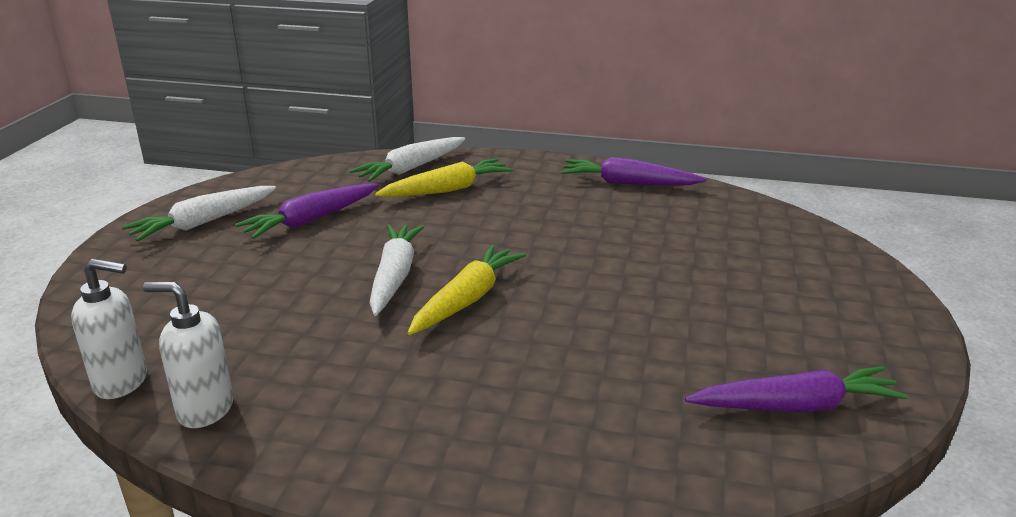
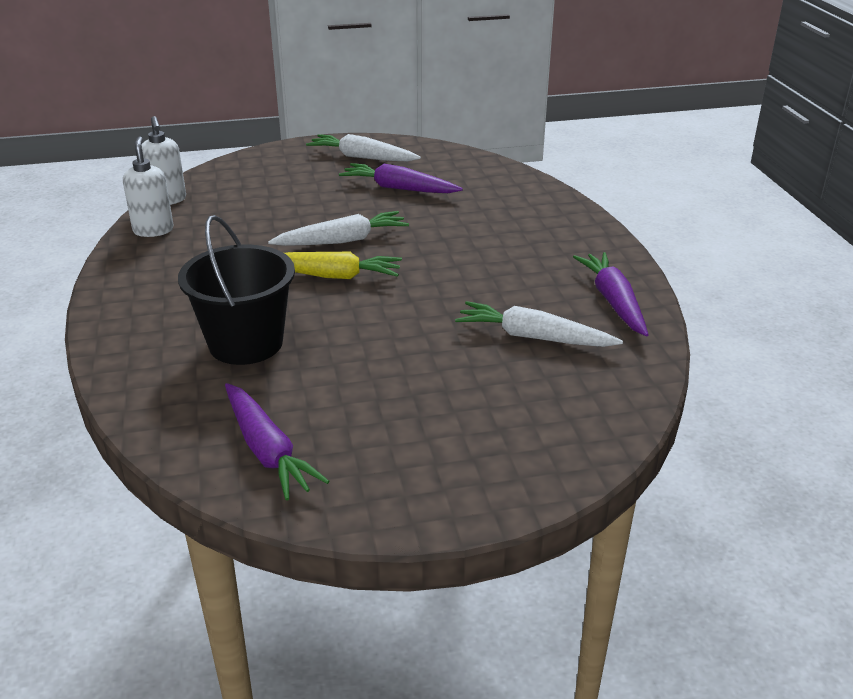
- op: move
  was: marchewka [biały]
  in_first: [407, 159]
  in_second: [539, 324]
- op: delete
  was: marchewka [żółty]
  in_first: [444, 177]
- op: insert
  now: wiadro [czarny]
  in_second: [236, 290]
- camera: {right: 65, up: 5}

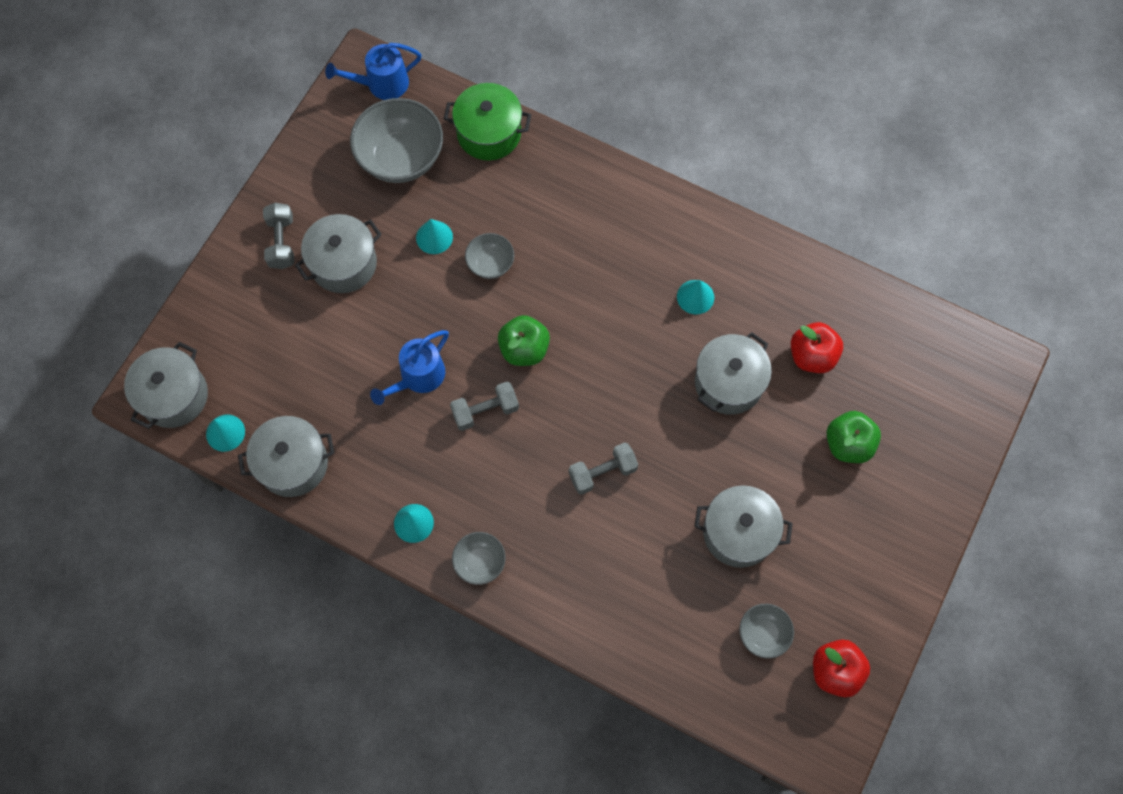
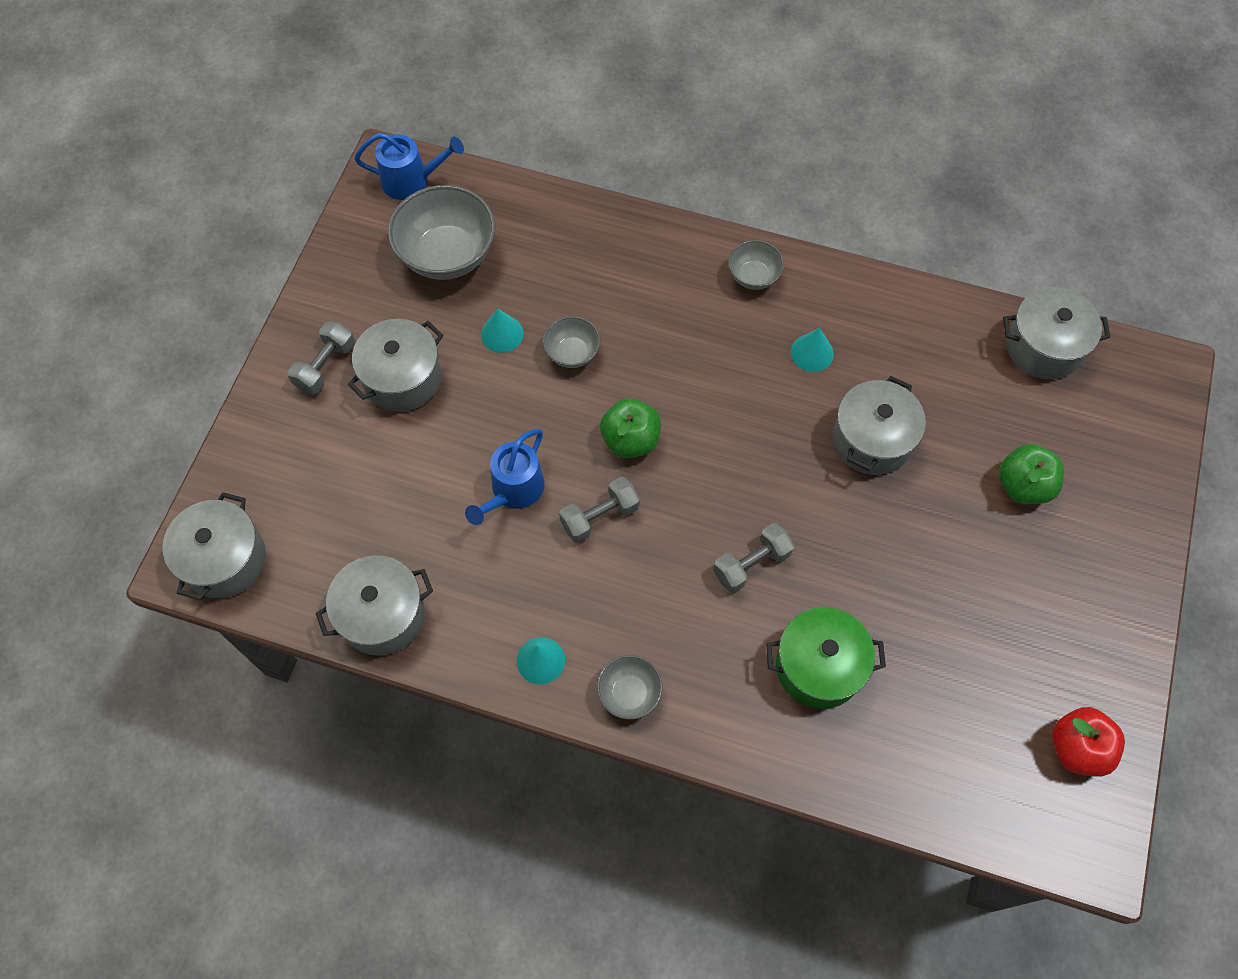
- op: rotate
  was: konewka [niebieski]
  in_first: [373, 71]
  in_second: [409, 166]
  clockwise: -150
- op: move
  was: garnek [zielony]
  in_first: [487, 122]
  in_second: [826, 658]
- op: rotate
  was: hantel [szary]
  in_first: [278, 236]
  in_second: [321, 358]
  clockwise: 45
- op: delete
  was: jabłko [czerwony]
  in_first: [817, 347]
- op: delete
  was: stożek [turkusowy]
  in_first: [225, 433]
- op: move
  was: garnek [szary]
  in_first: [743, 526]
  in_second: [1056, 333]
- op: move
  was: miska [szary]
  in_first: [766, 631]
  in_second: [756, 265]
- camera: {right: -10, up: -5}

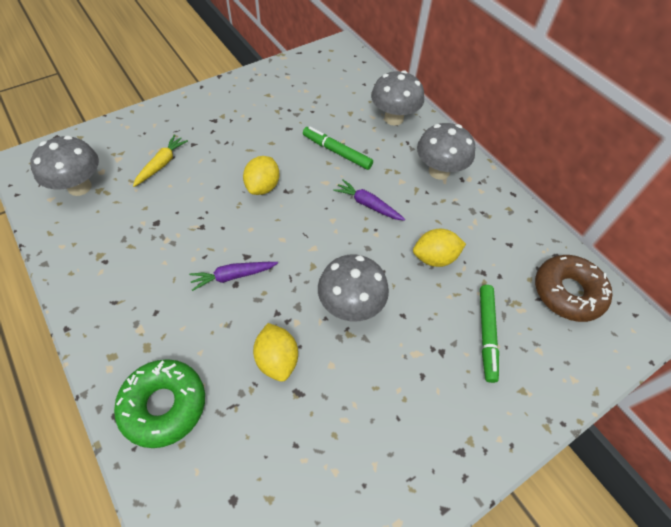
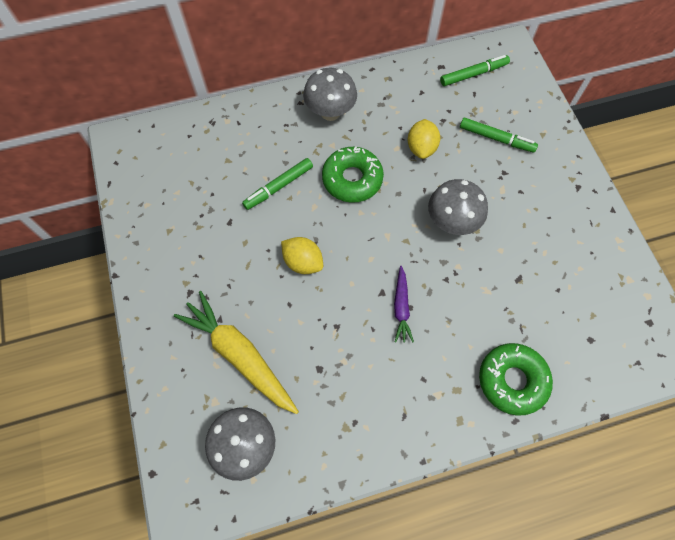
- op: delete
  was: grzyb [szary]
  in_first: [397, 98]
- op: resize
  was: marchewka [żółty]
  in_first: [160, 161]
  in_second: [236, 352]
  ratio: 1.91
- op: replace
  was: marchewka [fioletowy]
  now: donut [zielony]
  in_first: [369, 200]
  in_second: [353, 174]
- op: replace
  was: donut [brązowy]
  now: flamaster [zielony]
  in_first: [574, 288]
  in_second: [475, 70]
- op: delete
  was: cytryna [żółty]
  in_first: [275, 352]
- camera: {right: -70, up: 10}

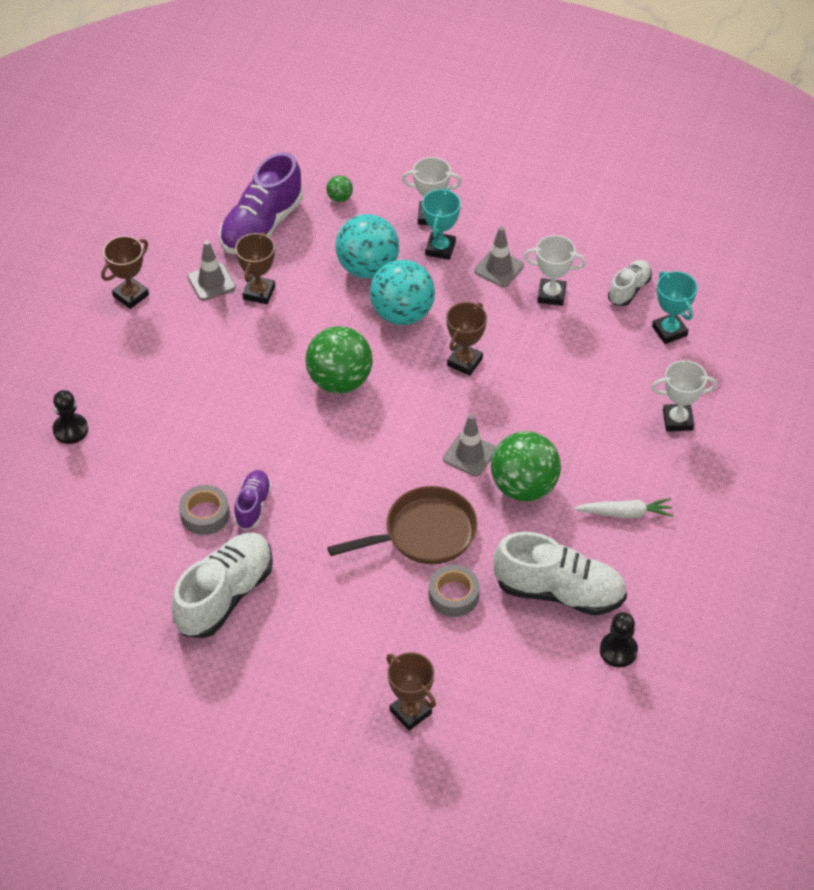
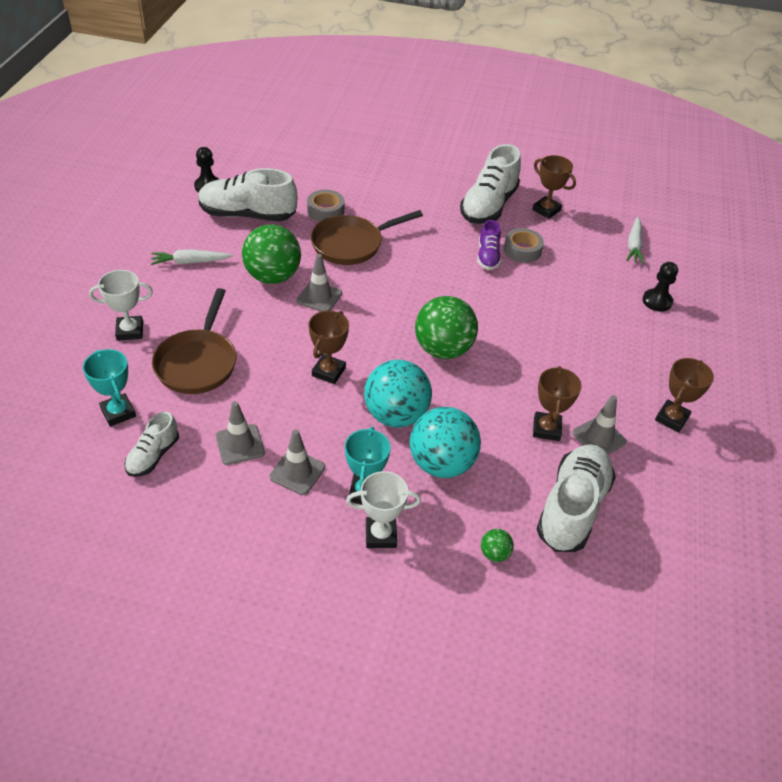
- op: recolor
  was: but [fioletowy]
  now: but [biały]
  in_first: [261, 203]
  in_second: [576, 498]
- op: replace
  was: puchar [biały]
  now: pachołek [szary]
  in_first: [555, 270]
  in_second: [240, 433]
- op: move
  was: puchar [brązowy]
  in_first: [411, 691]
  in_second: [554, 187]
- op: insert
  now: marchewka [biały]
  in_second: [635, 240]
- op: insert
  now: patelnia [brązowy]
  in_second: [194, 341]
- camera: {right: 170, up: -5}

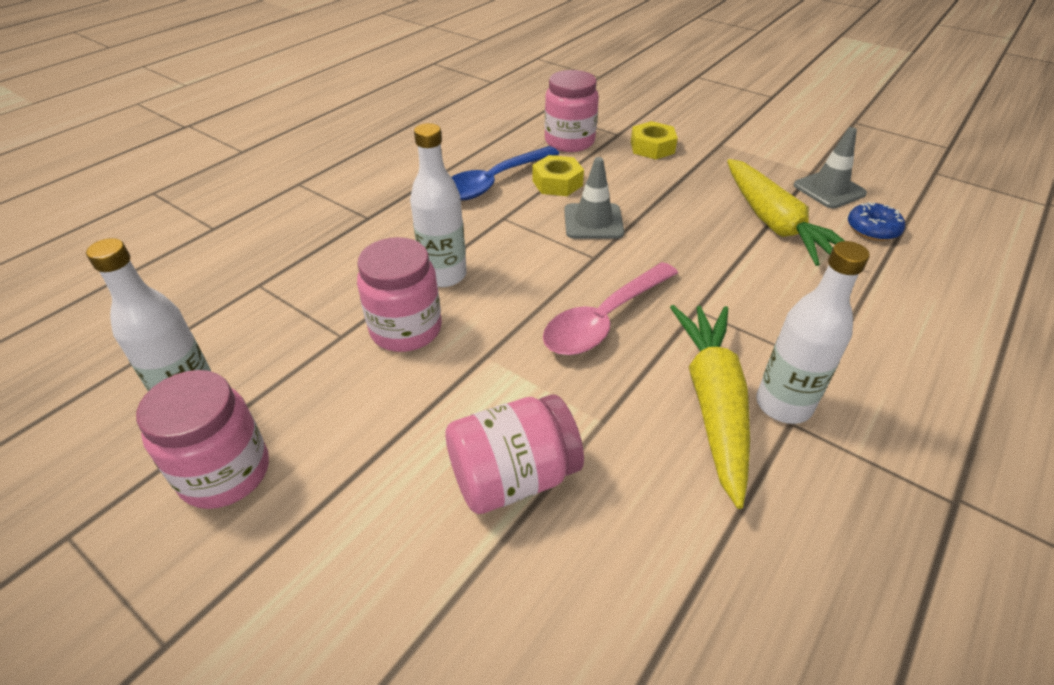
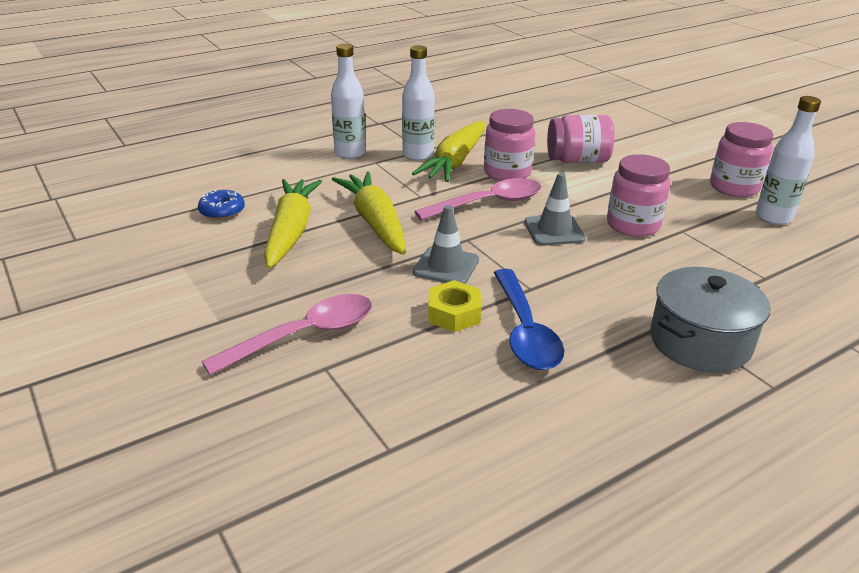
- op: move
  was: słoik [różowy]
  in_first: [572, 111]
  in_second: [509, 145]
- op: replace
  was: nakrętka [żółty]
  now: łyżka [różowy]
  in_first: [654, 140]
  in_second: [287, 334]
- op: move
  was: butelka [biały]
  in_first: [438, 205]
  in_second: [348, 101]
- op: move
  was: pachołek [szary]
  in_first: [830, 168]
  in_second: [555, 209]
- op: rotate
  was: łyżka [niebieski]
  in_first: [505, 173]
  in_second: [529, 319]
  clockwise: 105
- op: insert
  now: marchewka [żółty]
  in_second: [369, 213]
- op: insert
  now: garnek [szary]
  in_second: [710, 320]
- camera: {right: -160, up: -10}

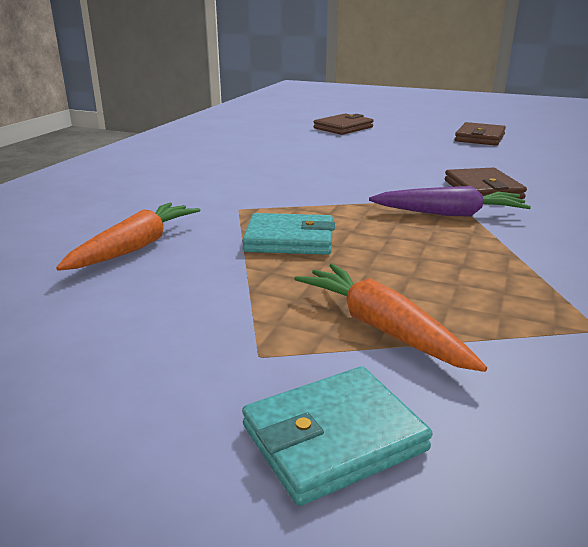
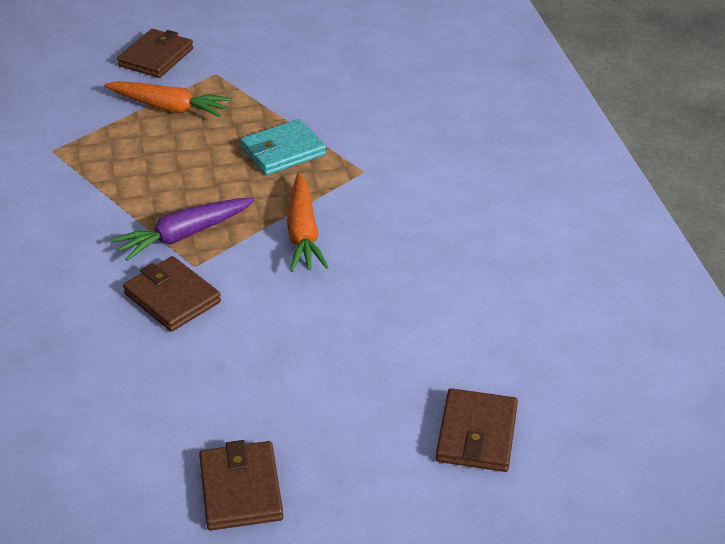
- op: move
  was: marchewka [pomarańczowy]
  in_first: [128, 237]
  in_second: [308, 222]
- op: recolor
  was: portfel [turkusowy]
  now: portfel [brązowy]
  in_first: [337, 436]
  in_second: [155, 53]
- camera: {right: 145, up: 15}

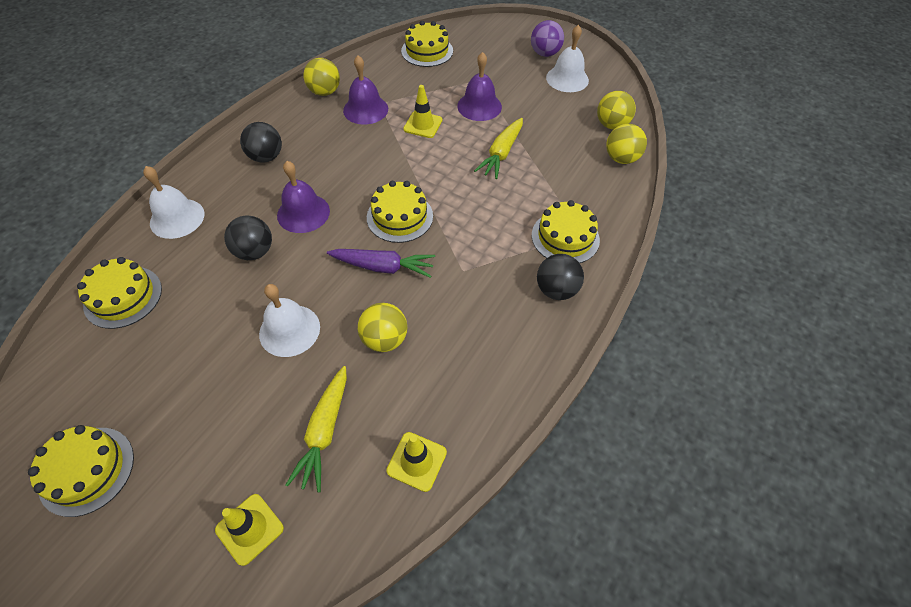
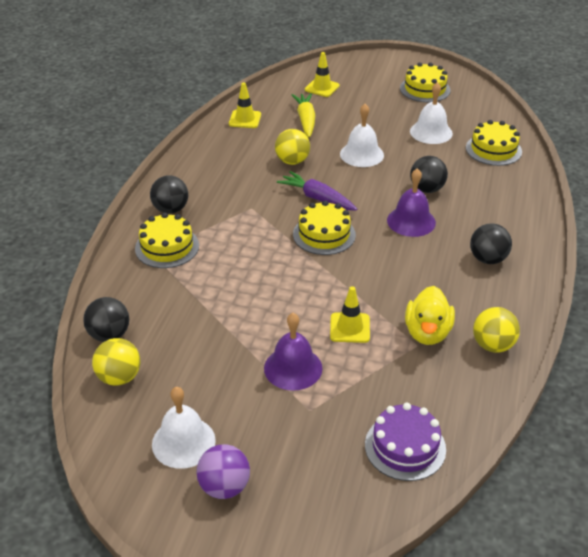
- op: recolor
  was: tort [żółty]
  now: tort [fioletowy]
  in_first: [427, 44]
  in_second: [405, 442]
- op: replace
  was: dzwonek [fioletowy]
  now: kaczka [żółty]
  in_first: [365, 90]
  in_second: [430, 315]
- op: delete
  was: marchewka [żółty]
  in_first: [498, 148]
- op: recolor
  was: piłka [żółty]
  now: piłka [czarny]
  in_first: [626, 144]
  in_second: [106, 319]
- op: move
  was: dzwonek [biały]
  in_first: [174, 202]
  in_second: [431, 113]
- op: rotate
  was: marchewka [fioletowy]
  in_first: [381, 263]
  in_second: [317, 191]
  clockwise: 45
- camera: {right: 165, up: -15}

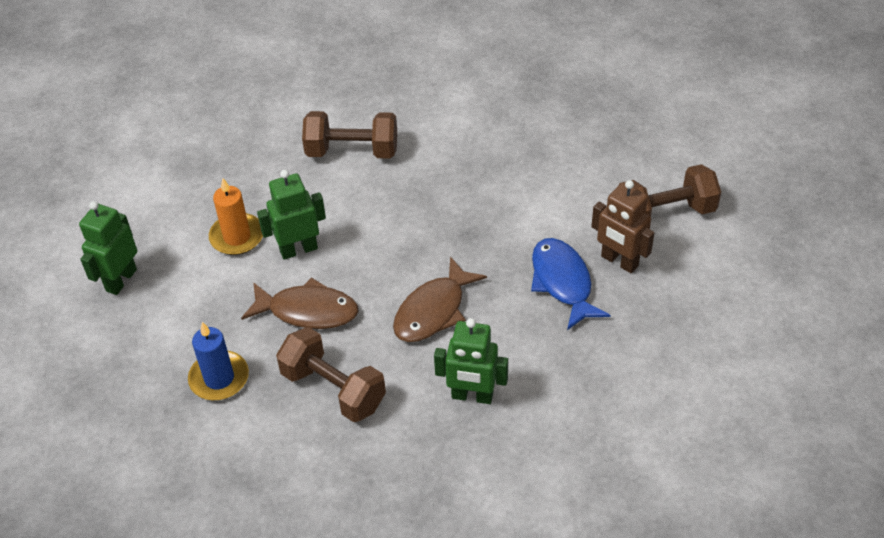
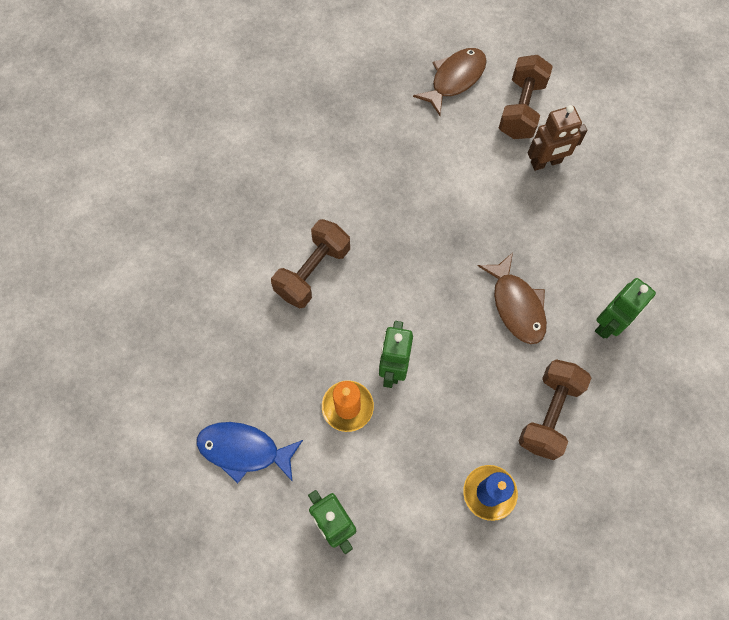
- op: move
  was: ryba [niebieski]
  in_first: [571, 284]
  in_second: [249, 452]
- op: move
  was: ryba [brązowy]
  in_first: [299, 303]
  in_second: [450, 82]
- op: rotate
  was: hantel [brązowy]
  in_first: [331, 374]
  in_second: [554, 409]
  clockwise: -45
- camera: {right: -60, up: 20}

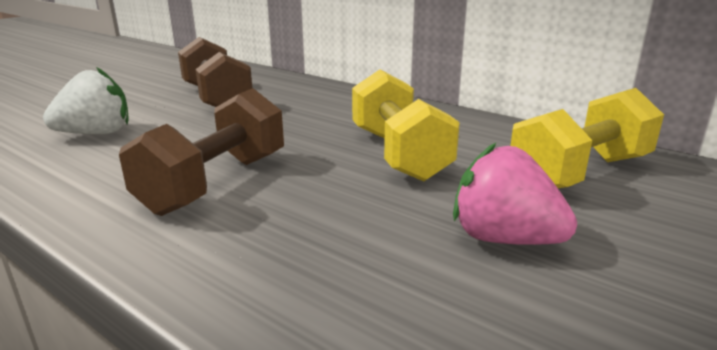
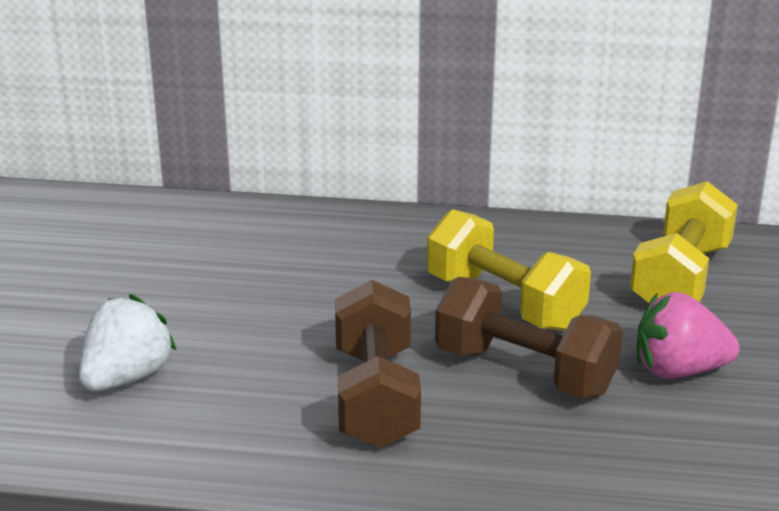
- op: move
  was: hantel [brązowy]
  in_first: [215, 72]
  in_second: [529, 337]
- camera: {right: -30, up: 5}

